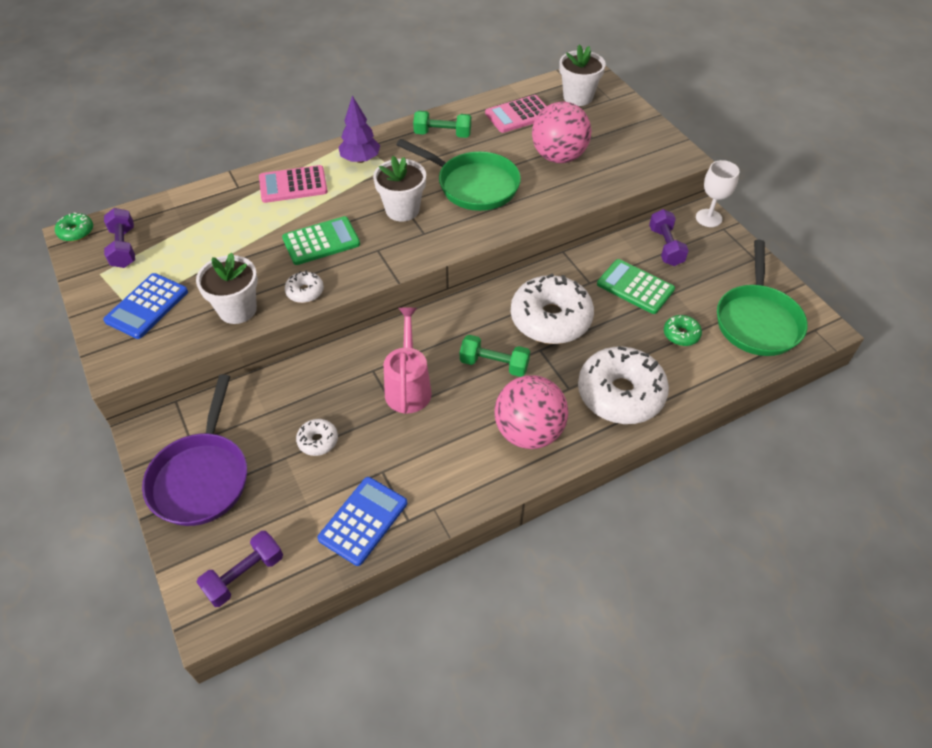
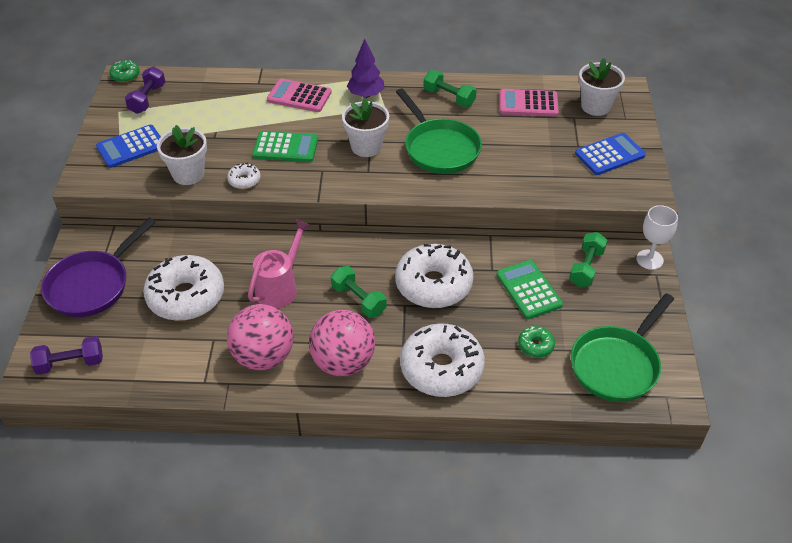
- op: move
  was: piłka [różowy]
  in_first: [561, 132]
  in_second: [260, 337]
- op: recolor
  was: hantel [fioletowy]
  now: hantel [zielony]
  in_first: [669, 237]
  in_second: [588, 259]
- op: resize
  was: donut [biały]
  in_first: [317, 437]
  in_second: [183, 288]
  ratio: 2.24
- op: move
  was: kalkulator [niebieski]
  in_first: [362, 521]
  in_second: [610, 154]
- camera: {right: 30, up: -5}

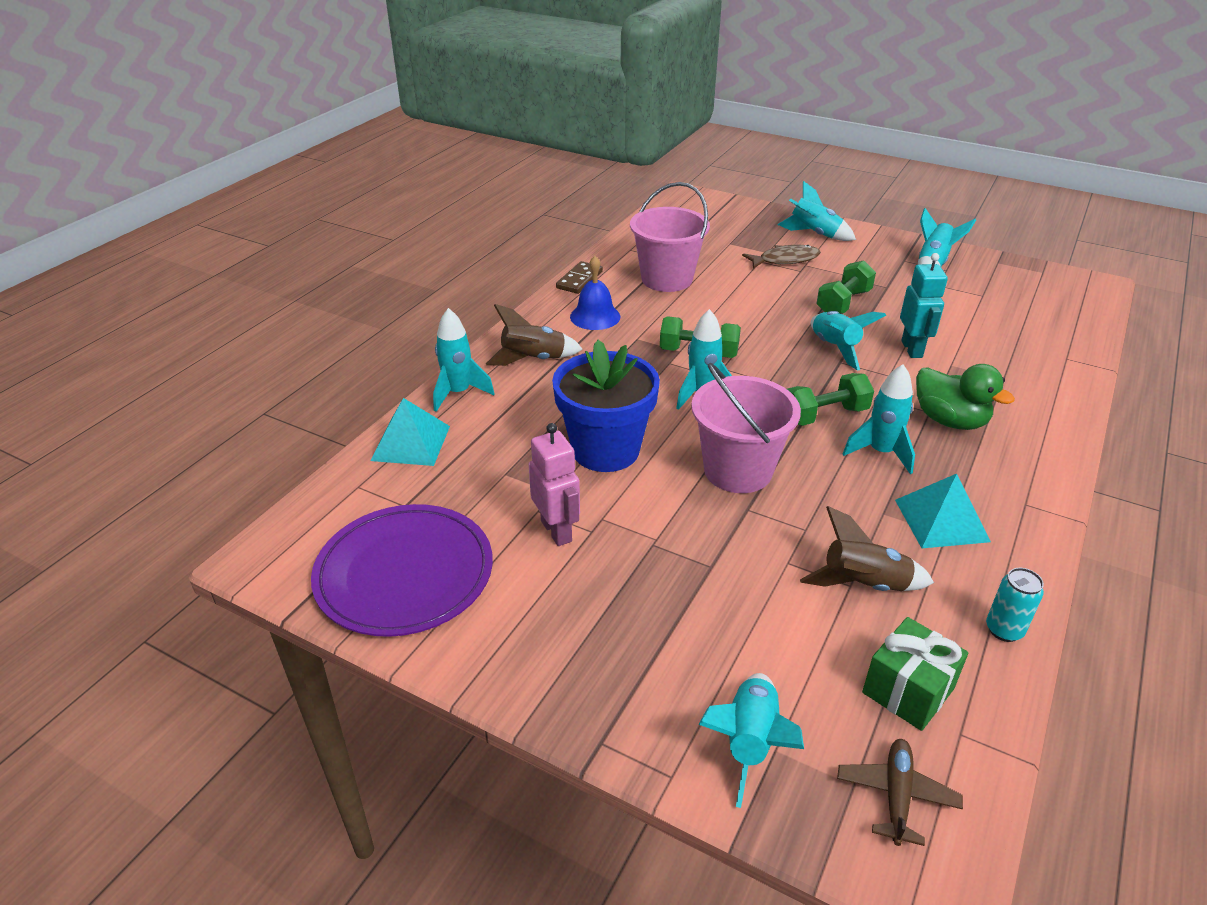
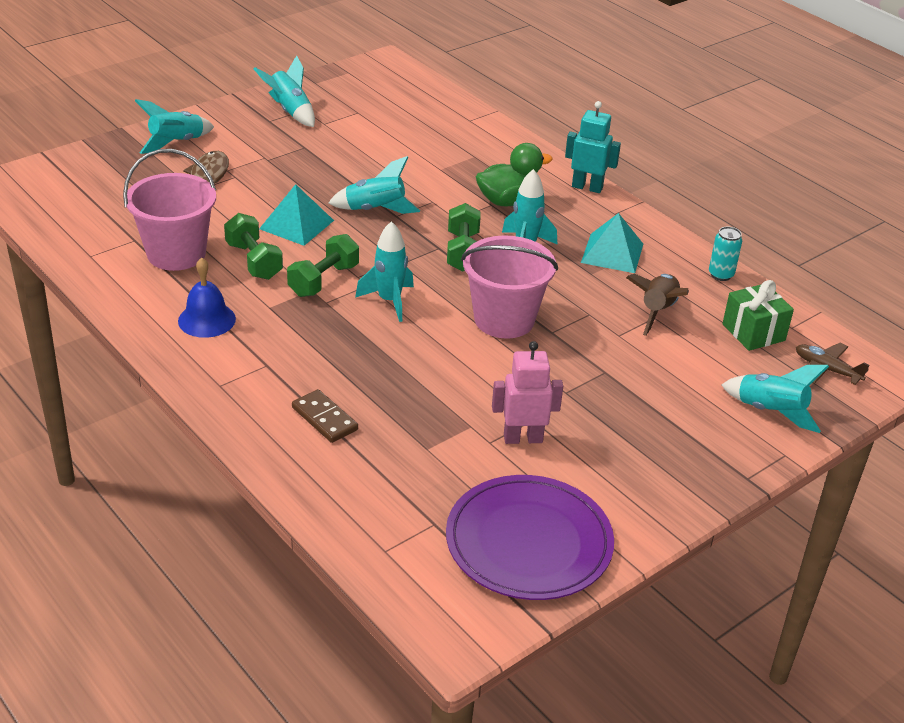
- op: move
  was: robot [turkusowy]
  in_first: [924, 305]
  in_second: [593, 147]
- op: move
  was: hantel [zielony]
  in_first: [846, 287]
  in_second: [253, 246]
- op: move
  was: kostka domina [brązowy]
  in_first: [579, 277]
  in_second: [325, 416]
- op: delete
  was: rakieta [brązowy]
  in_first: [534, 335]
- op: delete
  was: rakieta [turkusowy]
  in_first: [464, 360]
- op: delete
  was: doniczka [niebieski]
  in_first: [606, 406]
- op: move
  was: piramida [turkusowy]
  in_first: [410, 432]
  in_second: [296, 215]
- camera: {right: -70, up: 0}

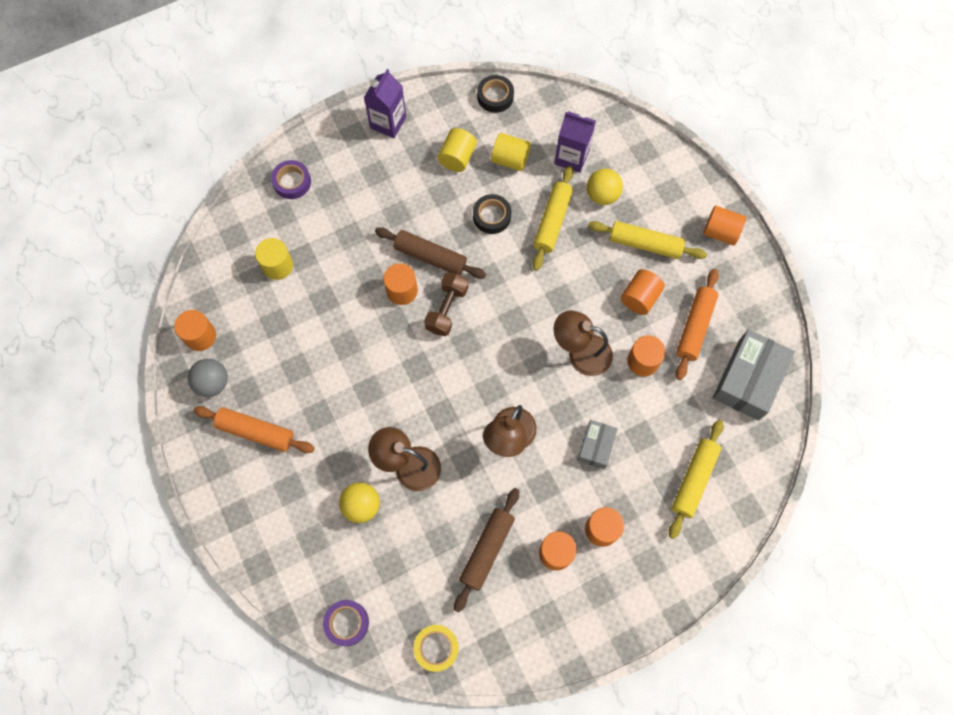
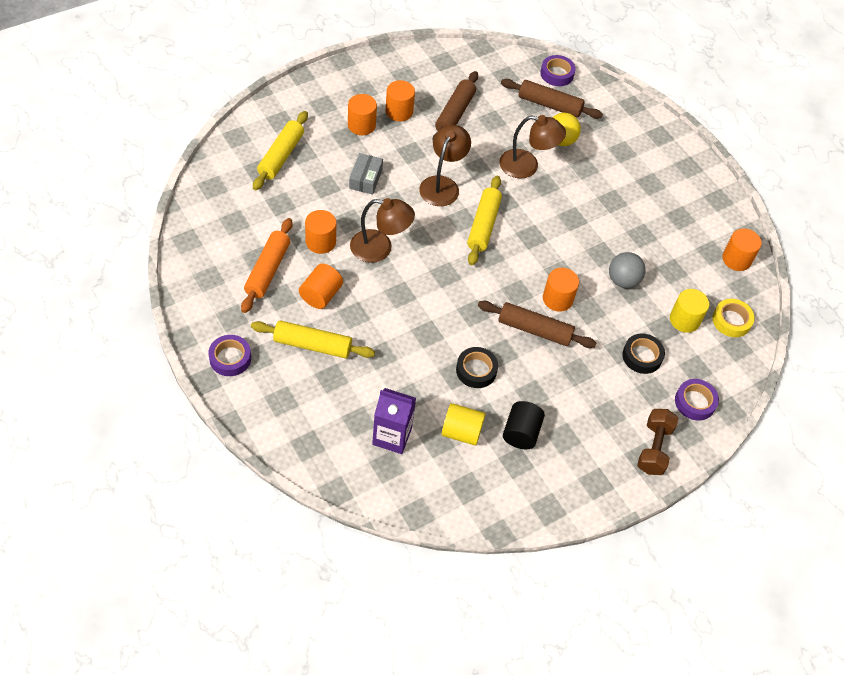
- op: delete
  was: karton mleka [fioletowy]
  in_first: [385, 103]
- op: move
  was: taśma klejąca [czarny]
  in_first: [495, 94]
  in_second: [643, 353]
- op: recolor
  was: walec [żółty]
  now: walec [czarny]
  in_first: [457, 150]
  in_second: [524, 425]
- op: move
  was: wałek do ciasta [żółty]
  in_first: [553, 218]
  in_second: [484, 220]
- op: delete
  was: piłka [żółty]
  in_first: [605, 187]
- op: replace
  was: walec [pomarańczowy]
  now: taśma klejąca [fioletowy]
  in_first: [724, 226]
  in_second: [229, 355]
- op: move
  was: hantel [brązowy]
  in_first: [446, 304]
  in_second: [657, 442]
- op: delete
  was: pudełko [szary]
  in_first: [754, 375]
- op: move
  was: piłka [szary]
  in_first: [208, 378]
  in_second: [627, 270]
- op: delete
  was: wałek do ciasta [pomarańczowy]
  in_first: [254, 429]
- op: move
  was: taśma klejąca [żółty]
  in_first: [436, 648]
  in_second: [733, 318]
- op: insert
  now: wałek do ciasta [brązowy]
  in_second: [552, 99]
- camera: {right: 170, up: -15}

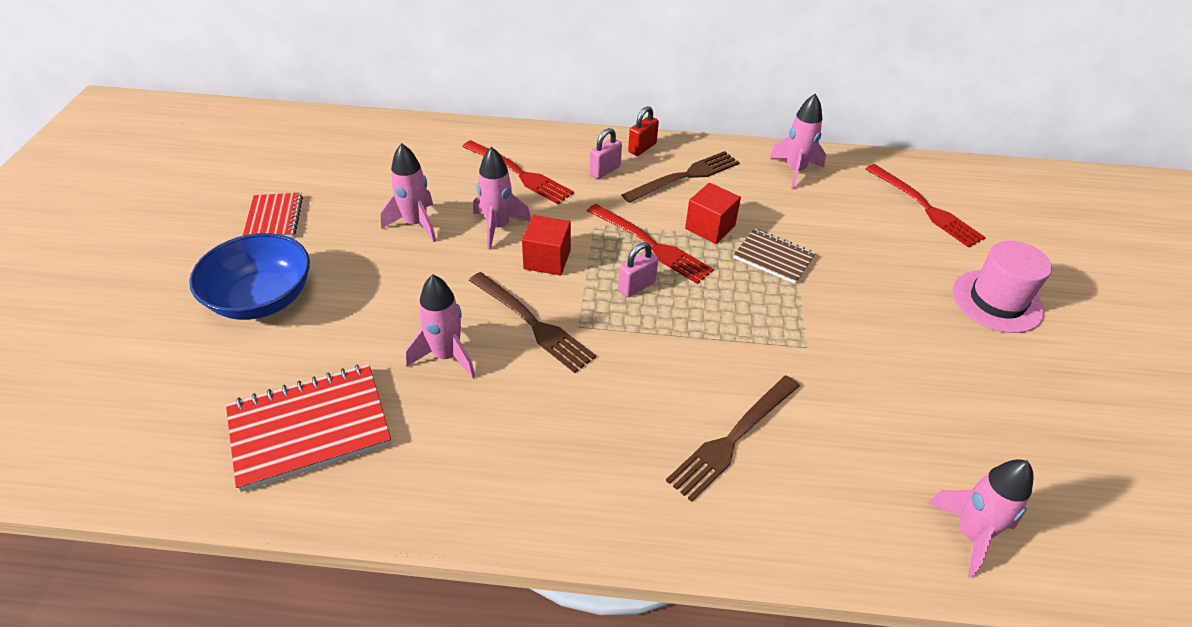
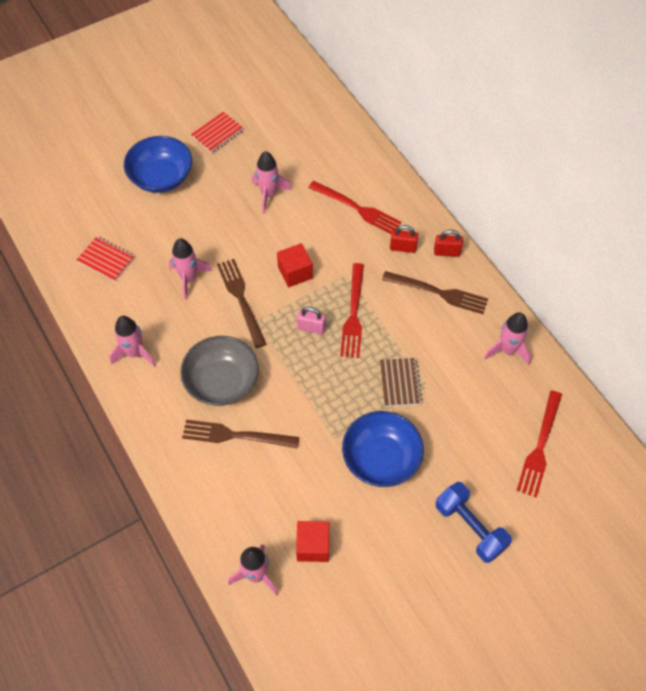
- op: recolor
  was: kłódka [różowy]
  now: kłódka [czerwony]
  in_first: [605, 153]
  in_second: [404, 239]
- op: rotate
  was: widelec [czerwony]
  in_first: [518, 172]
  in_second: [354, 207]
  clockwise: -60
- op: move
  was: rakieta [różowy]
  in_first: [502, 198]
  in_second: [132, 341]
- op: move
  was: sześcian [czerwony]
  in_first: [713, 213]
  in_second: [313, 541]
- op: replace
  was: kapelusz [różowy]
  now: hantel [niebieski]
  in_first: [1002, 287]
  in_second: [474, 522]
- op: rotate
  was: widelec [brązowy]
  in_first: [532, 322]
  in_second: [241, 303]
  clockwise: 150
- op: resize
  was: zeszyt [czerwony]
  in_first: [308, 428]
  in_second: [106, 258]
  ratio: 0.59
- op: insert
  now: miska [szary]
  in_second: [219, 371]
- op: insert
  now: miska [niebieski]
  in_second: [383, 449]
- camera: {right: 55, up: 15}

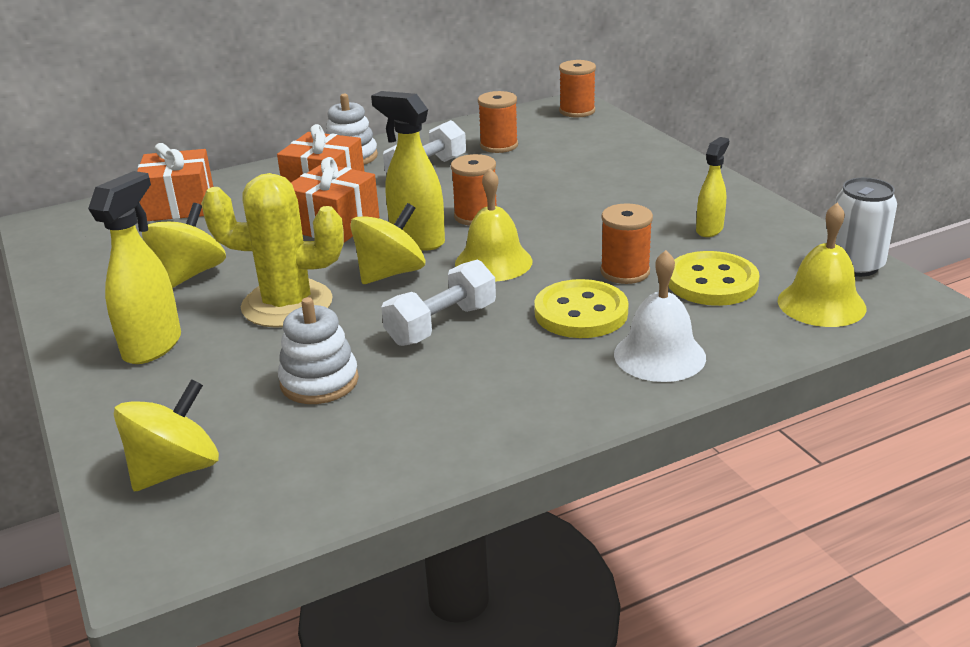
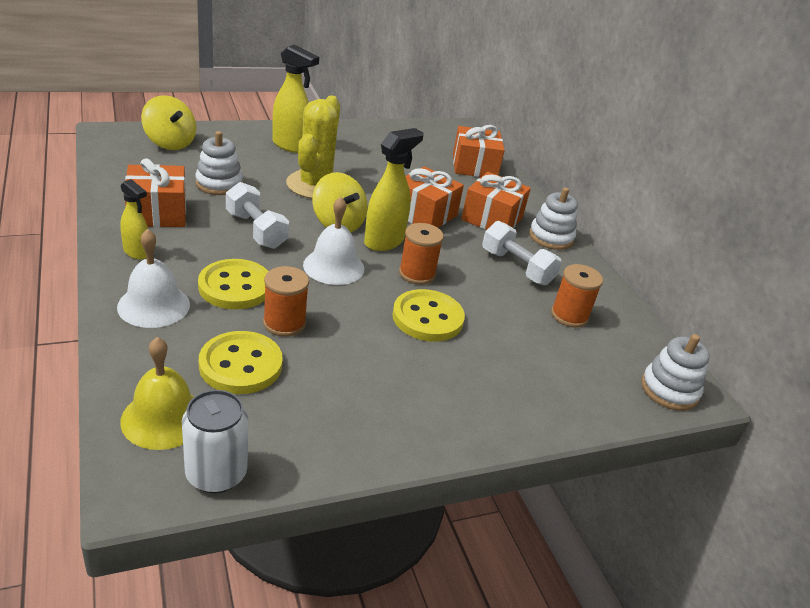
- op: replace
  was: szpulka [pomarańczowy]
  now: zabawka nakładanka [biały]
  in_first: [577, 88]
  in_second: [675, 372]
- op: move
  was: spryskiwacz [żółty]
  in_first: [712, 187]
  in_second: [134, 219]
- op: recolor
  was: dzwonek [żółty]
  now: dzwonek [biały]
  in_first: [494, 225]
  in_second: [333, 241]
- op: delete
  was: bączek [żółty]
  in_first: [184, 245]
- op: insert
  now: prezent [pomarańczowy]
  in_second: [155, 192]
- op: insert
  now: guzik [żółty]
  in_second: [428, 315]
- camera: {right: 90, up: 5}

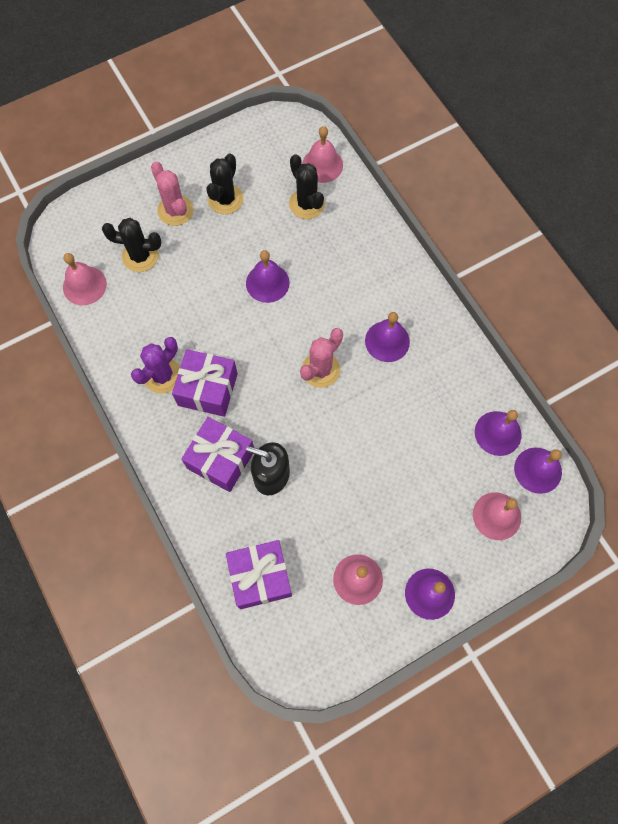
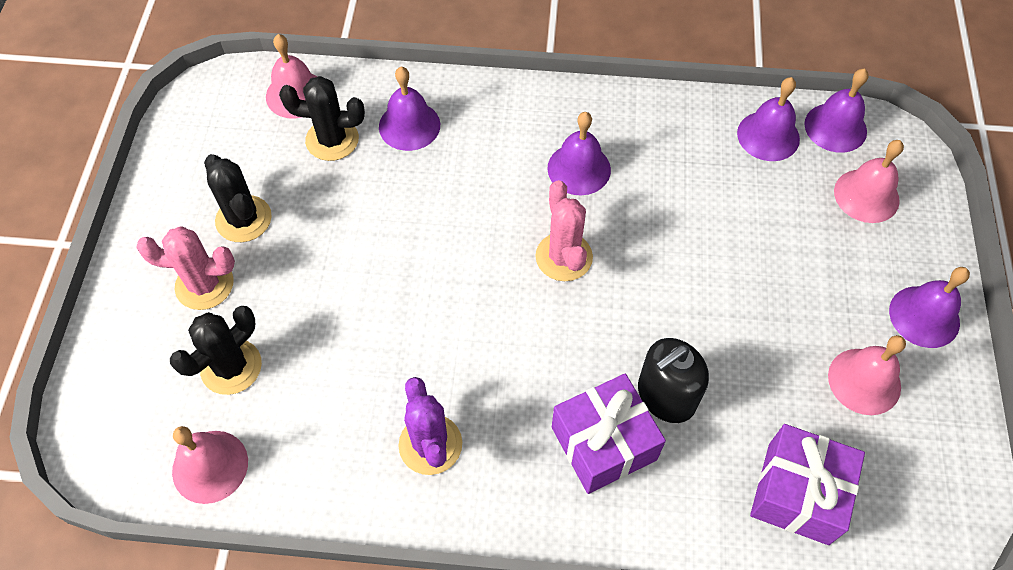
- op: move
  was: dzwonek [fioletowy]
  in_first: [268, 276]
  in_second: [409, 109]
- op: delete
  was: prezent [fioletowy]
  in_first: [205, 383]
- camera: {right: -55, up: -10}

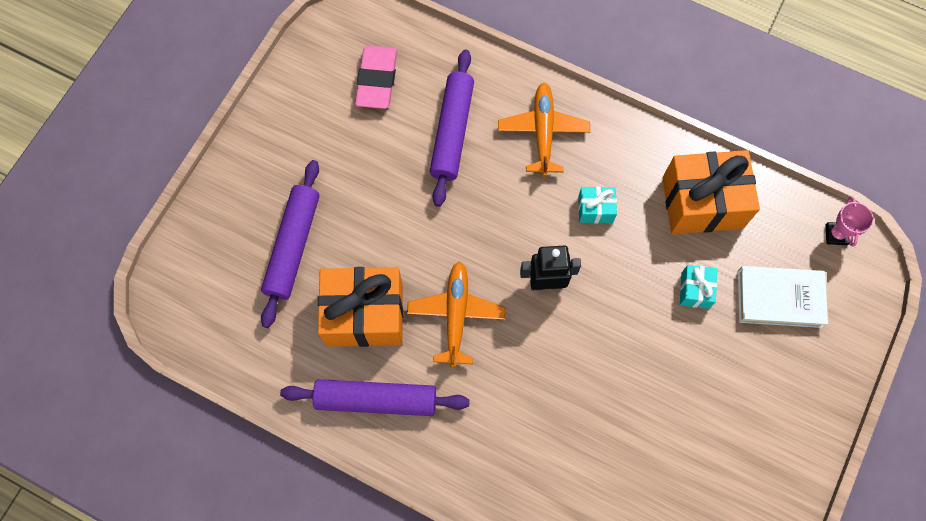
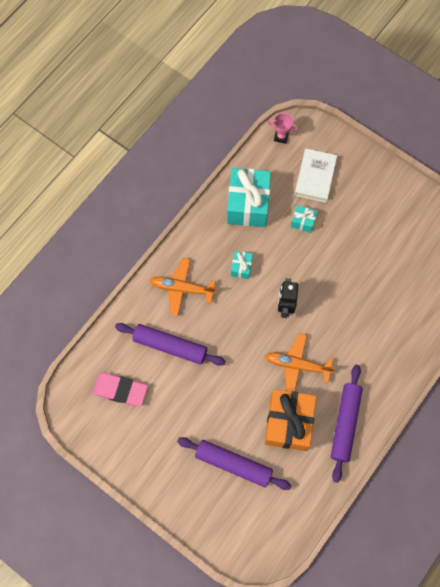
- op: recolor
  was: prezent [pomarańczowy]
  now: prezent [turkusowy]
  in_first: [711, 192]
  in_second: [249, 197]
- camera: {right: -80, up: 0}

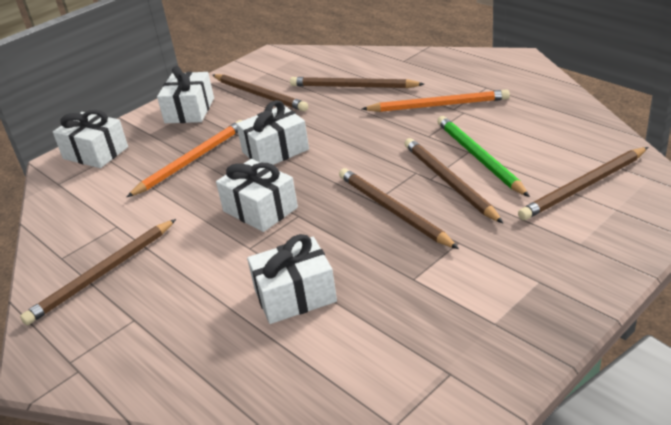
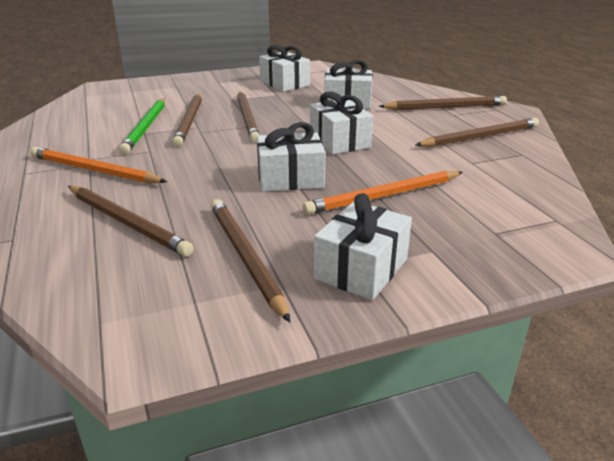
- op: move
  was: prezent [biały]
  in_first: [90, 139]
  in_second: [284, 68]
- op: move
  was: ołówek [brązowy]
  in_first: [583, 183]
  in_second: [443, 103]
- camera: {right: -160, up: -5}

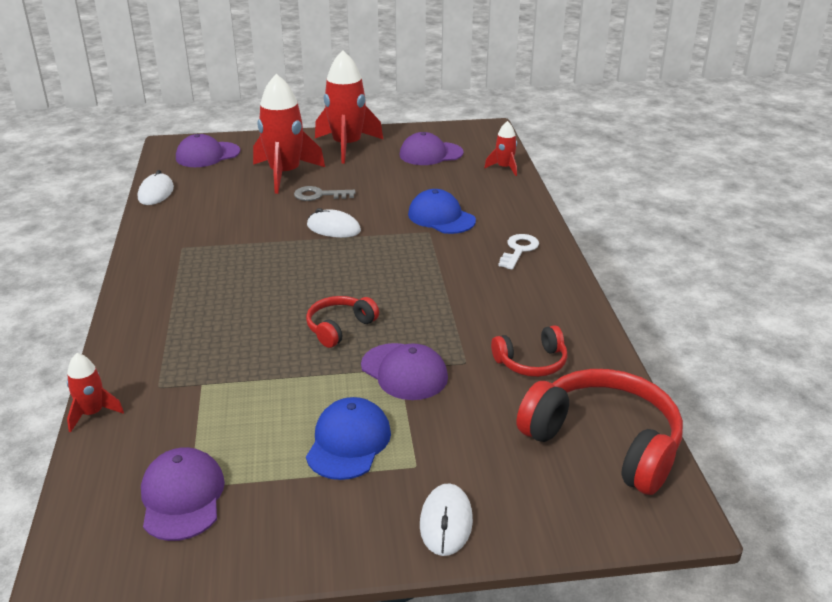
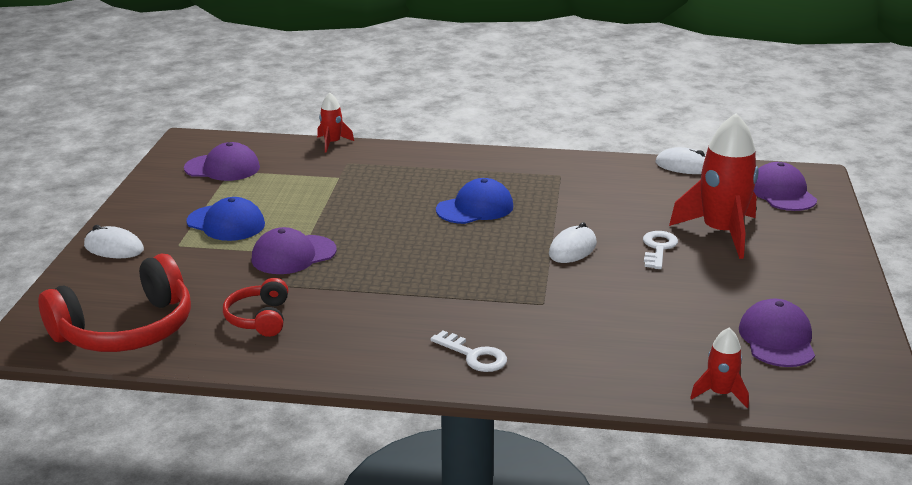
- op: delete
  was: rakieta [czerwony]
  in_first: [349, 107]
- op: recolor
  was: klucz [szary]
  now: klucz [biały]
  in_first: [325, 193]
  in_second: [660, 250]
- op: move
  was: czapka [niebieski]
  in_first: [442, 211]
  in_second: [474, 201]
- op: delete
  was: słuchawki [czerwony]
  in_first: [342, 322]
- camera: {right: 105, up: -5}

